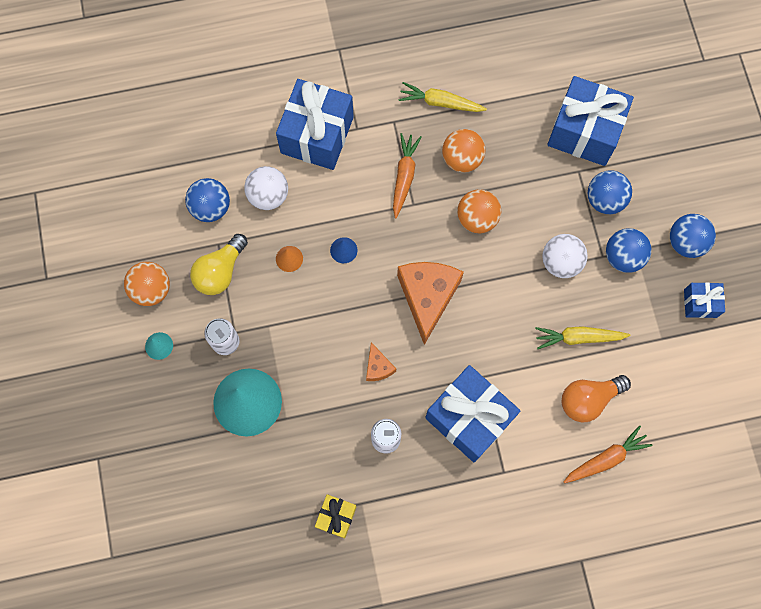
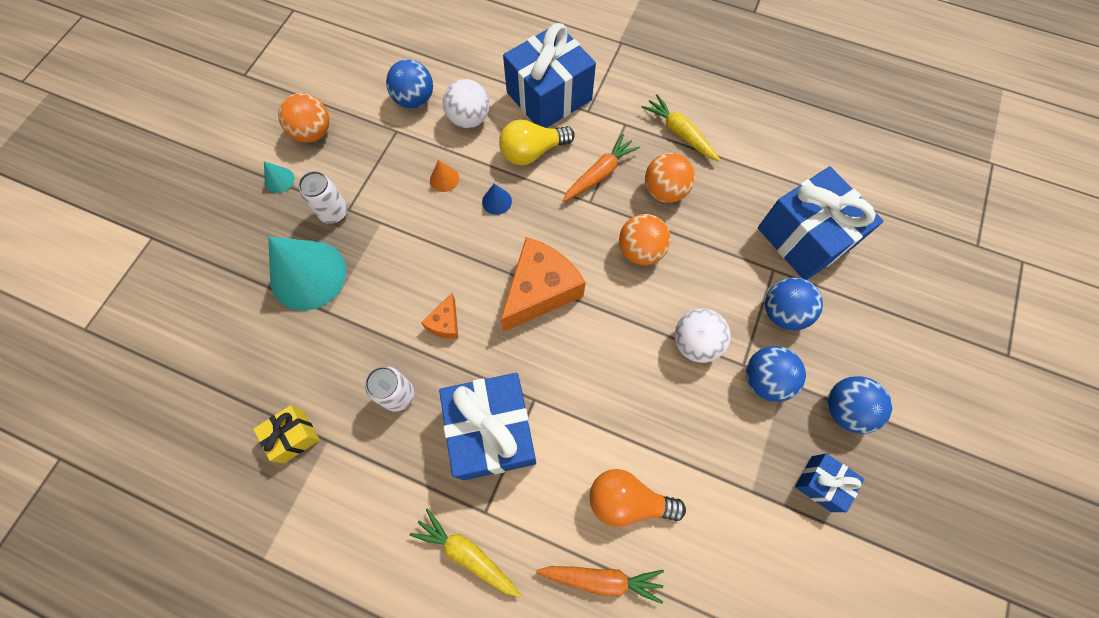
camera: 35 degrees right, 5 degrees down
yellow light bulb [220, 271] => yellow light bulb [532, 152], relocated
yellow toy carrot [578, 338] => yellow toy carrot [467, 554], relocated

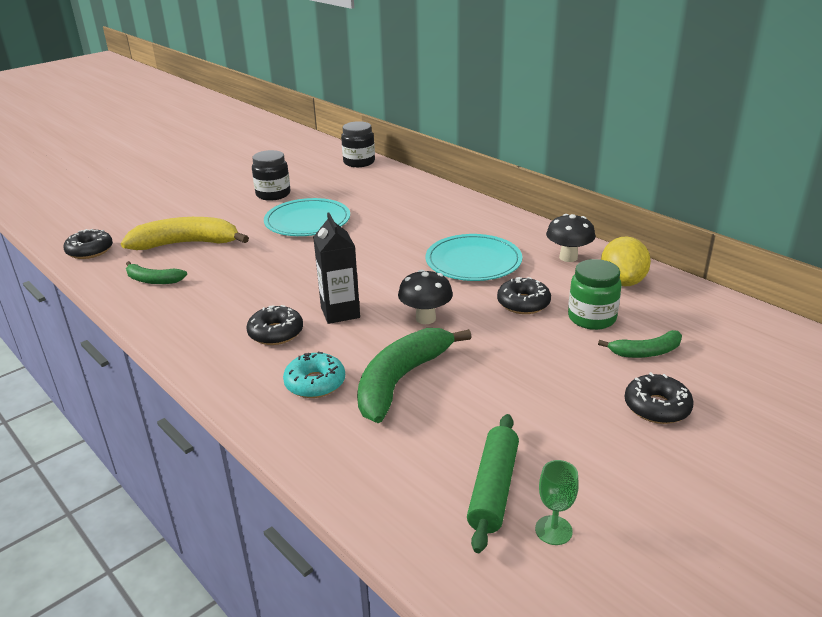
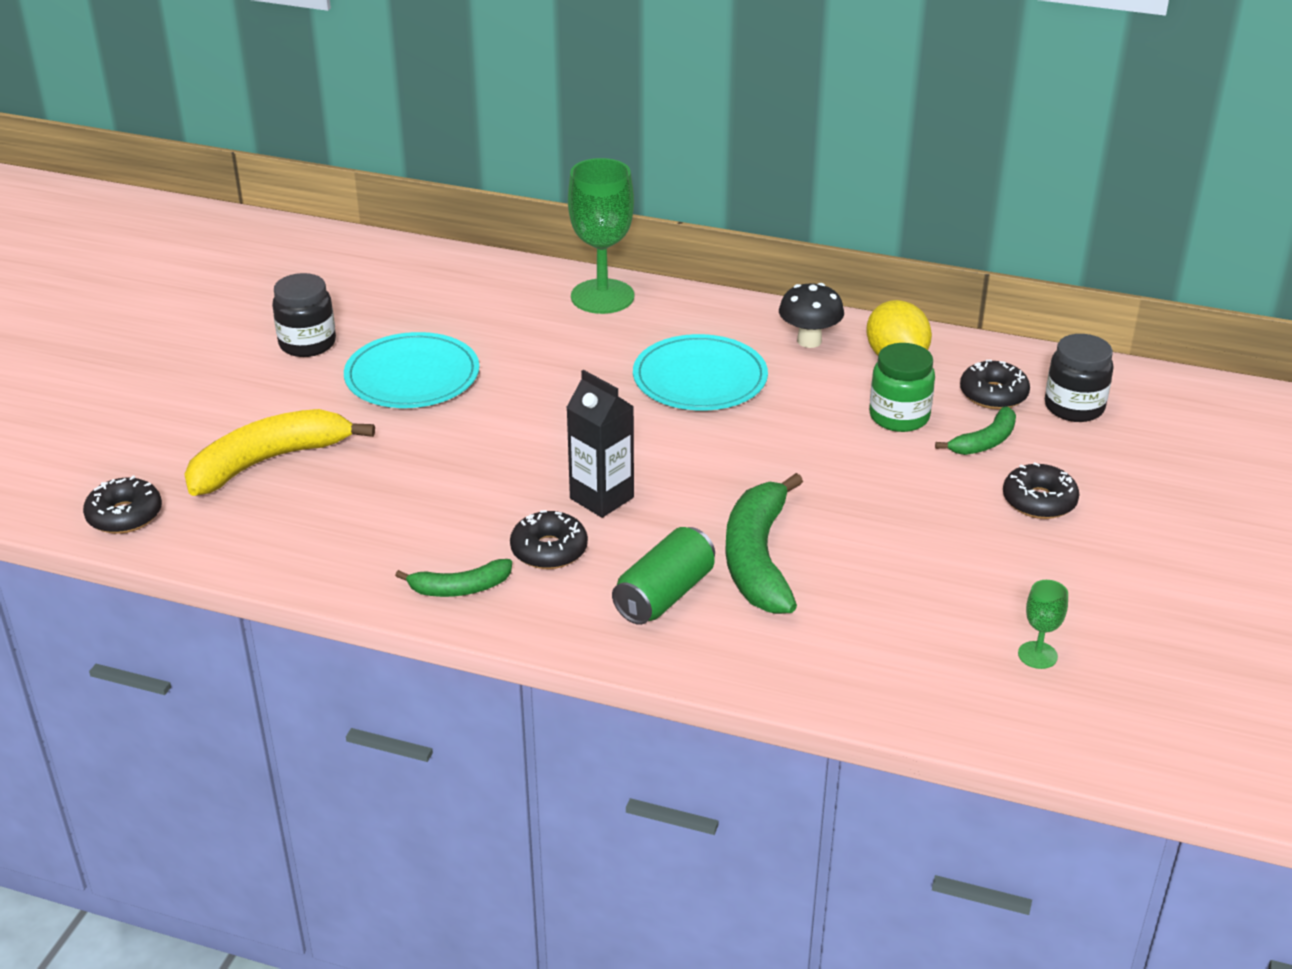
camera: 30 degrees left, 5 degrees up
black toadstool [425, 318] => nothing
emerald pastry roller [493, 488] => nothing
nothing => emerald wine glass [602, 297]
emerald banana [153, 280] => emerald banana [460, 588], relocated
black preserve jar [359, 162] => black preserve jar [1074, 407], relocated
black glazed donut [523, 303] => black glazed donut [993, 394], relocated
turquoise glazed donut [315, 383] => emerald tin [664, 595]

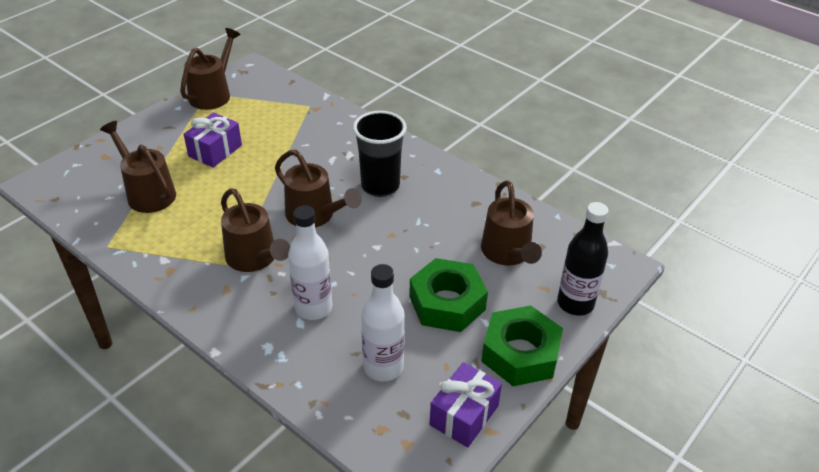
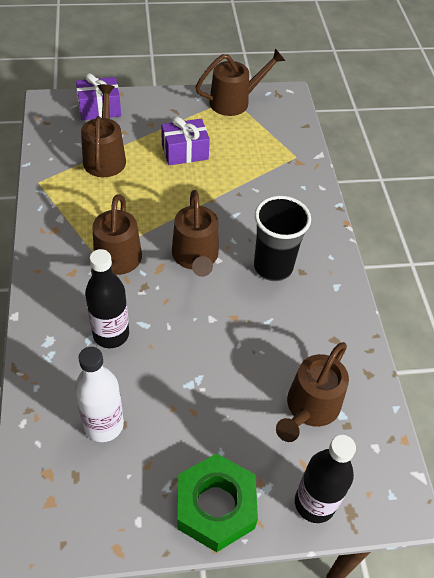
camera: 40 degrees right, 10 degrees up
emerald hexagon nut [447, 303] => nothing
violet wrapped gift [464, 415] => violet wrapped gift [99, 109], relocated
pure white bottle [313, 308] => black bottle [111, 334]

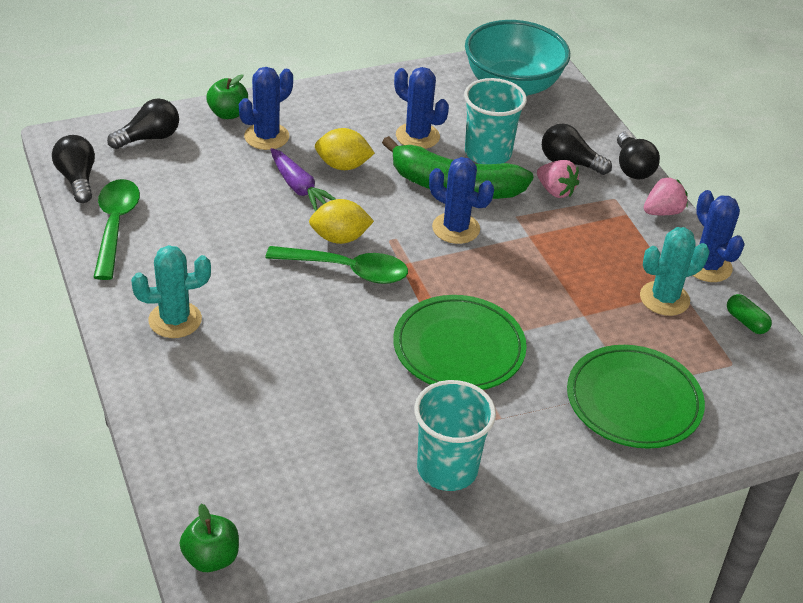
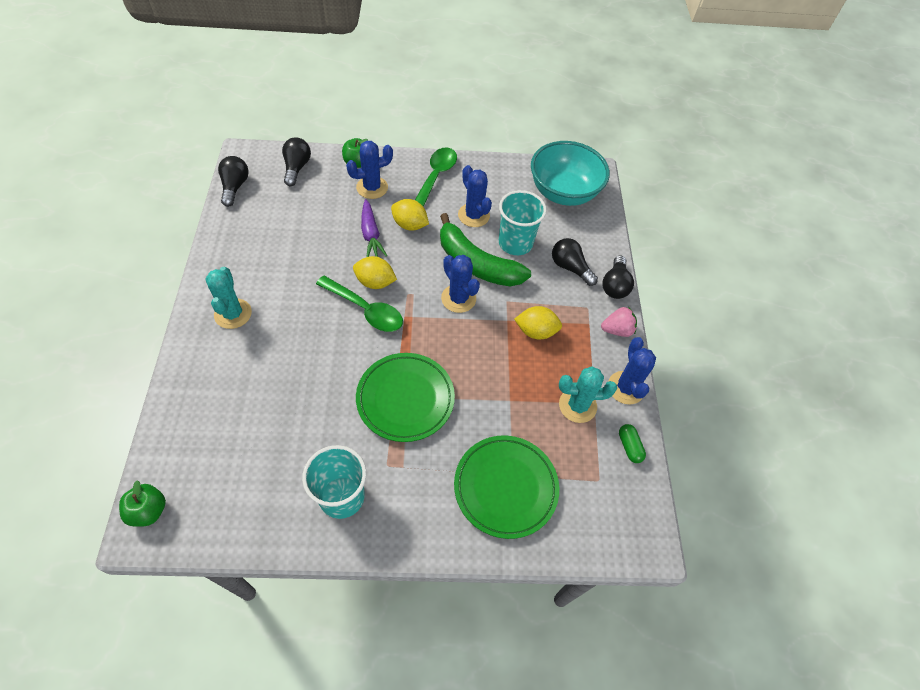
camera: 20 degrees right, 15 degrees up
pink strawberry [555, 191] => nothing
nothing => yellow toy lemon [536, 331]
emerald teaspoon [115, 226] => emerald teaspoon [435, 177], relocated
black light bulb [149, 138] => black light bulb [297, 168], 75 degrees counterclockwise
turquoise cactus [175, 320] => turquoise cactus [233, 314], 75 degrees clockwise

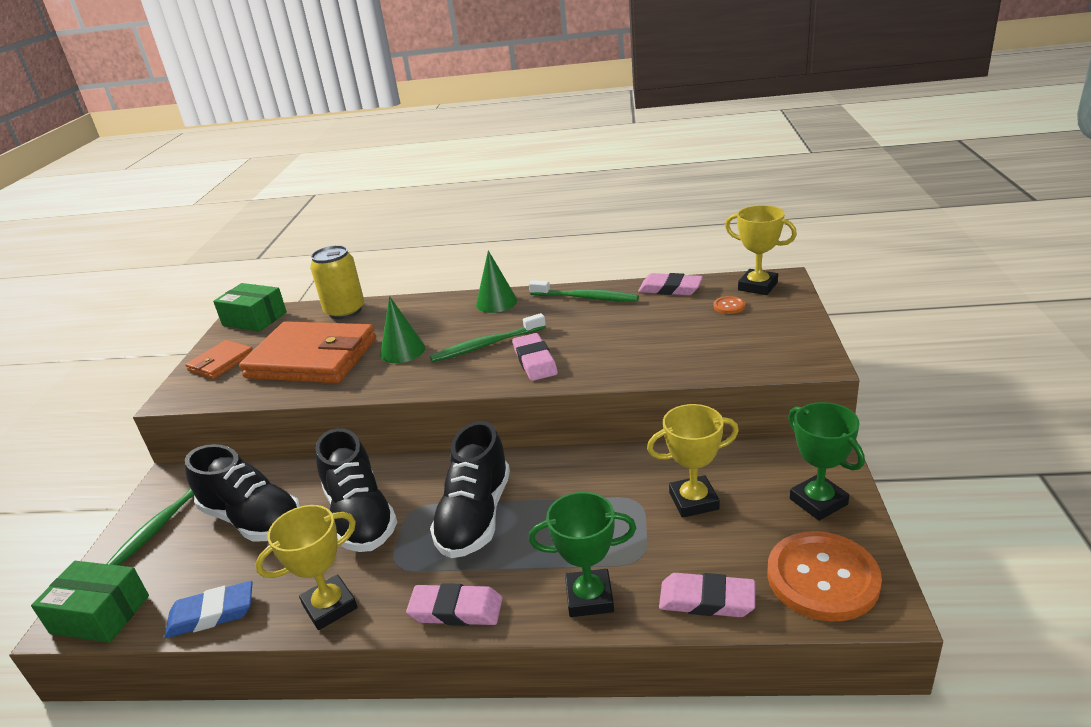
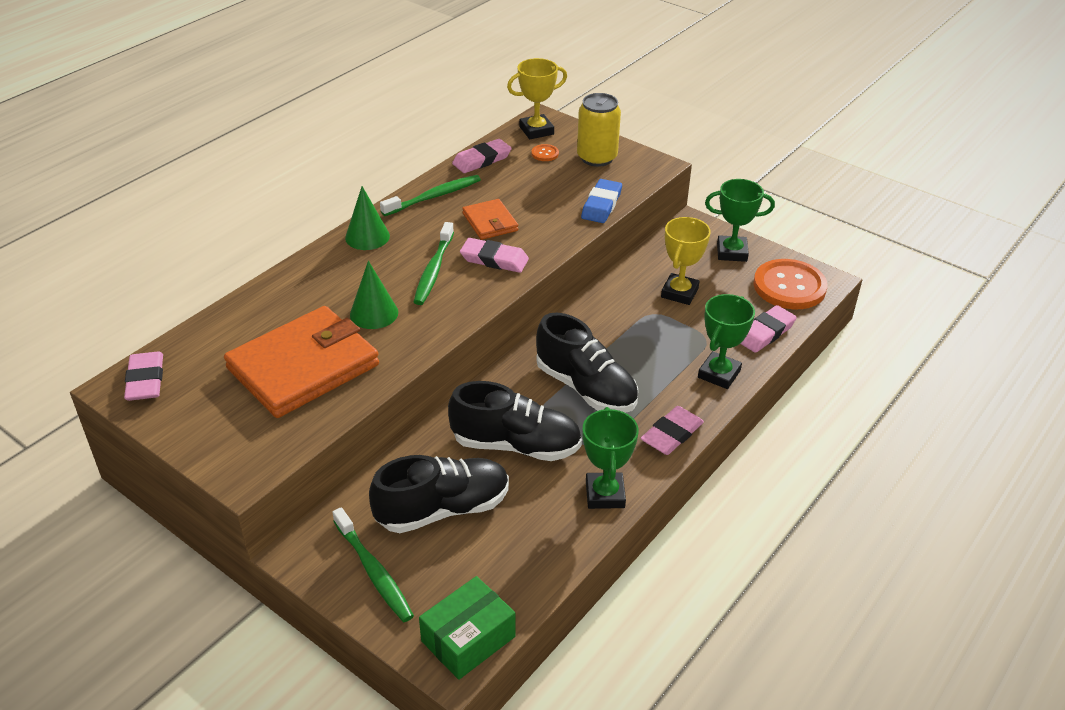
camera: 60 degrees left, 10 degrees up
blue gum eraser [212, 614] => blue gum eraser [601, 205], relocated
orange-coloured card wallet [221, 362] => orange-coloured card wallet [490, 222], relocated
yellow tin [345, 311] => yellow tin [597, 158], relocated
emerald box [254, 319] => pink gum eraser [145, 380]
yellow trophy [330, 606] => emerald trophy [605, 494]

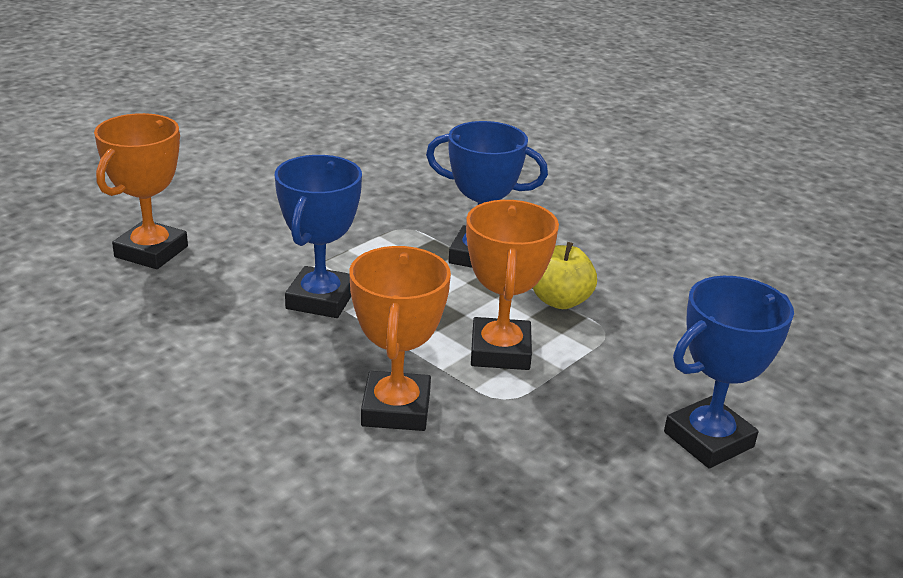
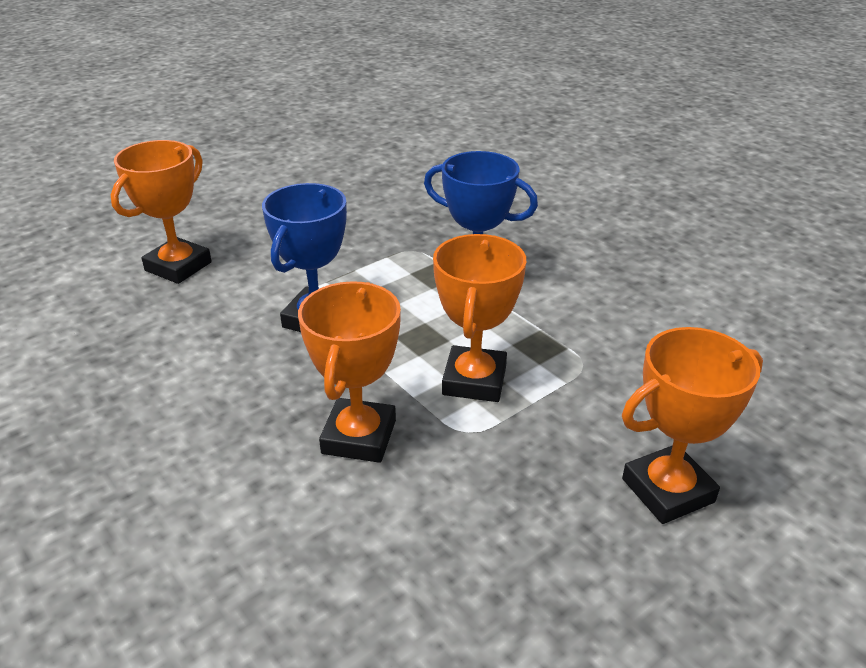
camera: 10 degrees right, 5 degrees up
yellow apple [560, 301] => nothing
blue trophy [708, 439] => orange-coloured trophy [667, 490]

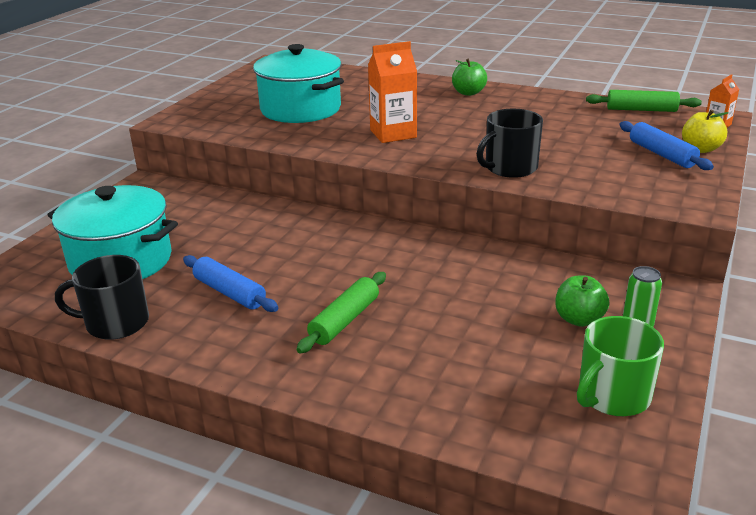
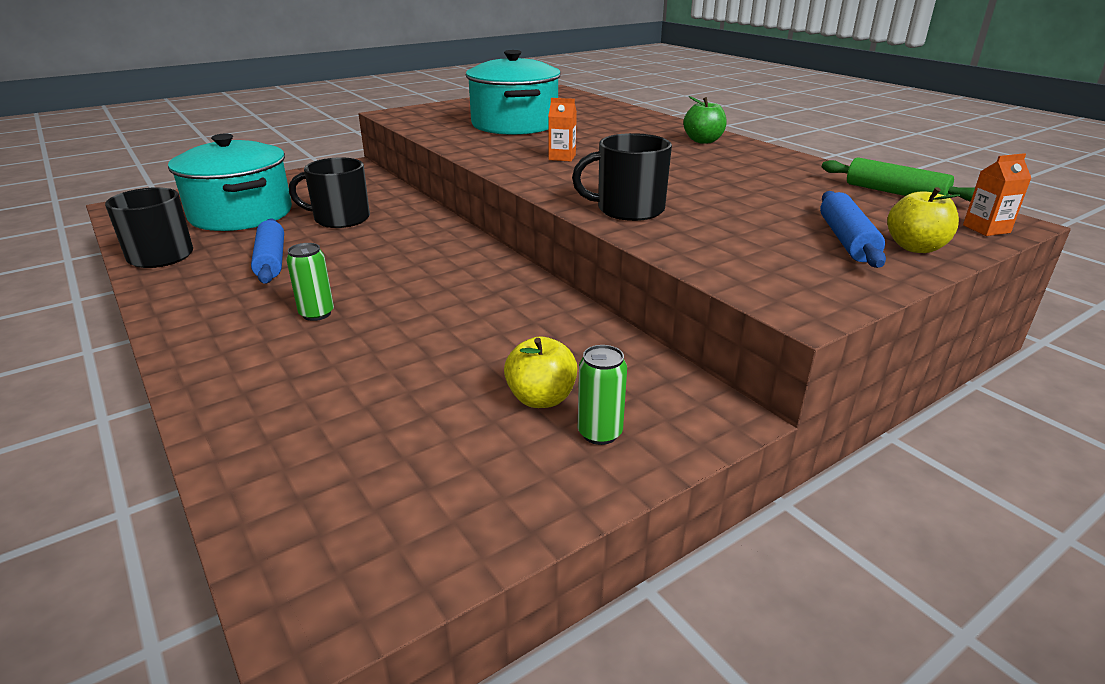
camera: 30 degrees right, 0 degrees up
emerald tea mug [612, 396] => nothing
nothing => black tea mug [340, 219]
emerald pastry roller [344, 320] => emerald tin [317, 314]
emerald apple [579, 319] => yellow apple [541, 398]
orange-coloured carton [393, 134] => orange-coloured carton [562, 157], x0.55

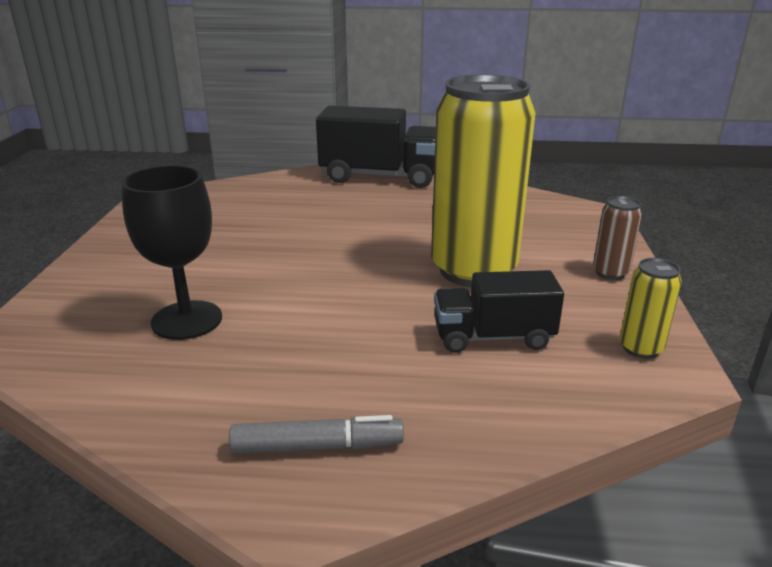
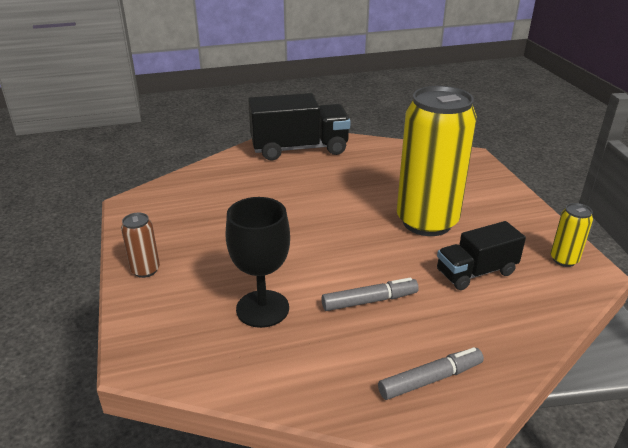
camera: 20 degrees left, 5 degrees up
nothing => grey felt pen [369, 301]
dark brown tin [610, 273] => dark brown tin [145, 270], relocated

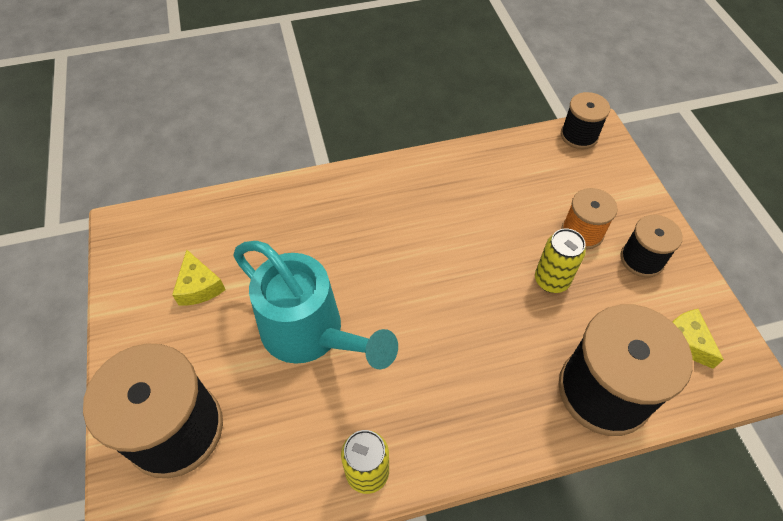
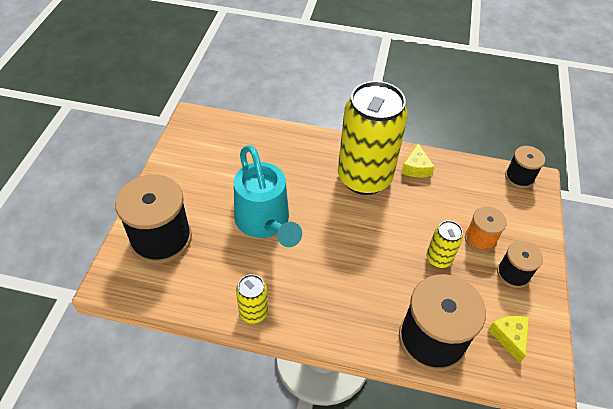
camera: 25 degrees right, 5 degrees down
nothing => yellow tin [364, 178]
yellow cheese [199, 286] => yellow cheese [416, 168], relocated

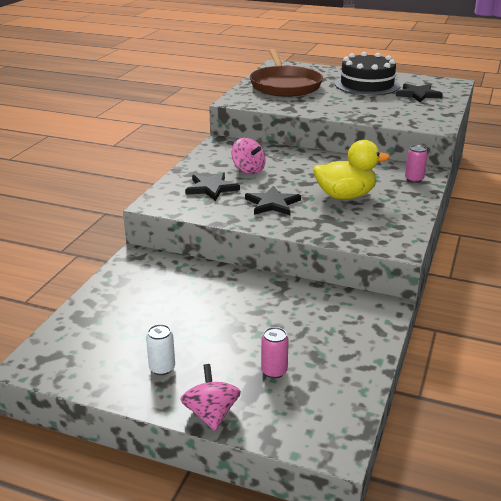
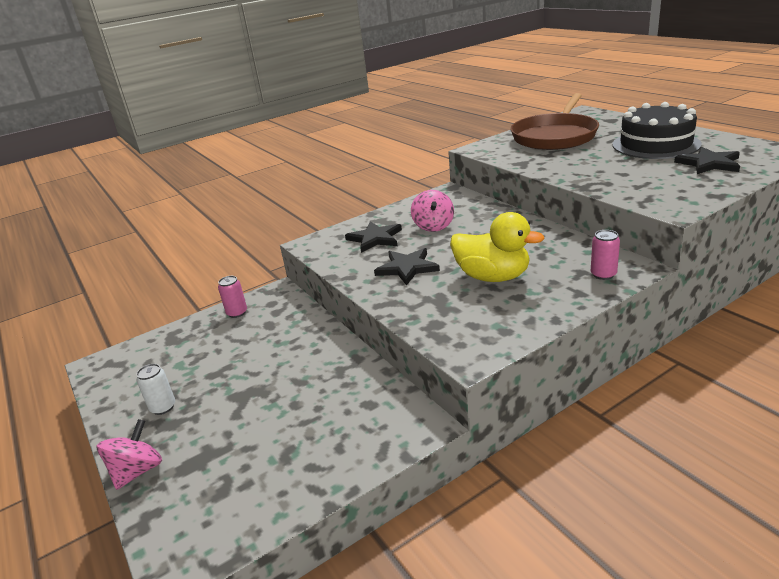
camera: 40 degrees right, 0 degrees up
pink tin [274, 371] => pink tin [237, 313], relocated

